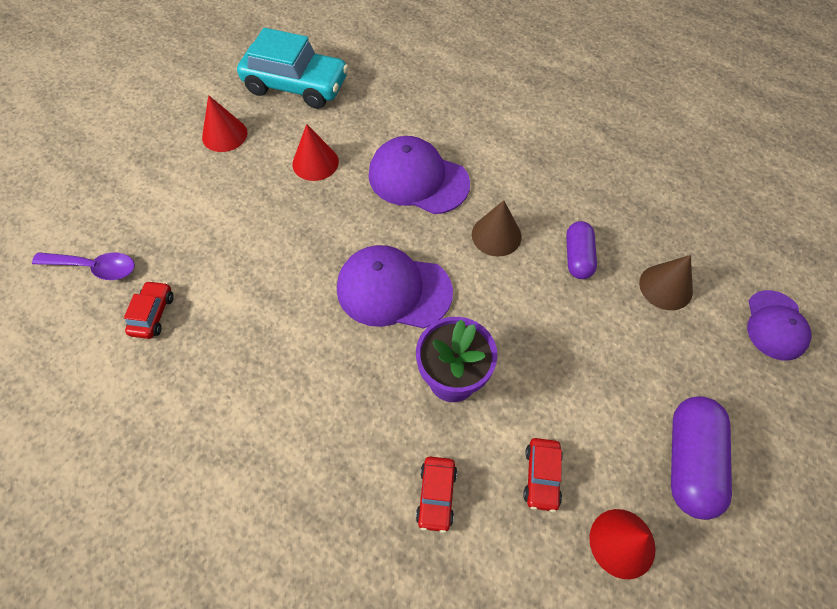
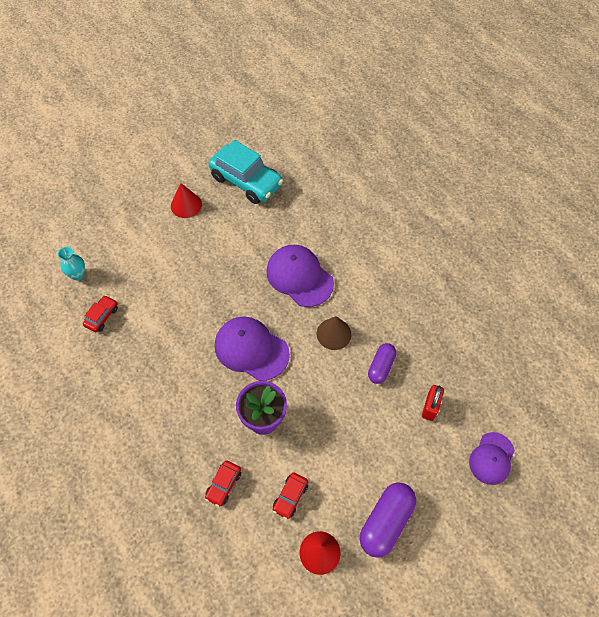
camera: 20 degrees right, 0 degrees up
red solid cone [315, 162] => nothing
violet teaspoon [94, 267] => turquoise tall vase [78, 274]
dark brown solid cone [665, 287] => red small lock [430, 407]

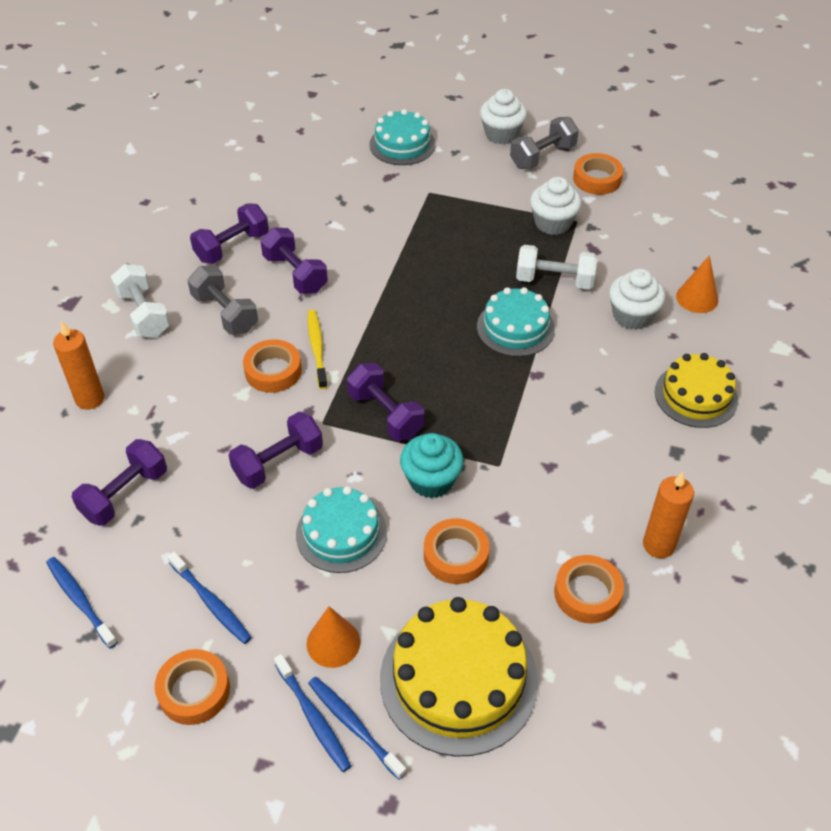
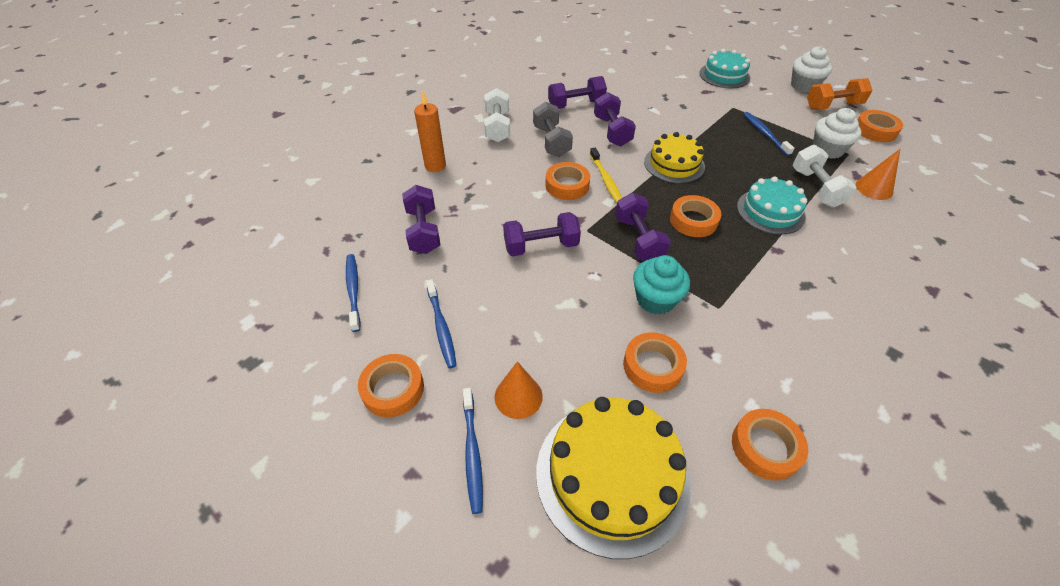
camera: 25 degrees right, 0 degrees up
turquoise cake [341, 533] => nothing
pure white cupcake [632, 316] => nothing
orange-coloured candle [658, 545] => nothing
nothing => orange-coloured sticky tape [693, 220]
blue dental brush [354, 725] => blue dental brush [764, 133], relocated
yellow cake [696, 395] => yellow cake [674, 164], relocated
orange-coloured solid cone [697, 298] => orange-coloured solid cone [874, 188], relocated
grey dumbbell [542, 156] => orange-coloured dumbbell [833, 106]
violet dumbbell [125, 494] => violet dumbbell [423, 231], 75 degrees counterclockwise
yellow dental brush [317, 348] => yellow dental brush [606, 180], 150 degrees clockwise
pure white dumbbell [554, 280] => pure white dumbbell [816, 188], 45 degrees clockwise

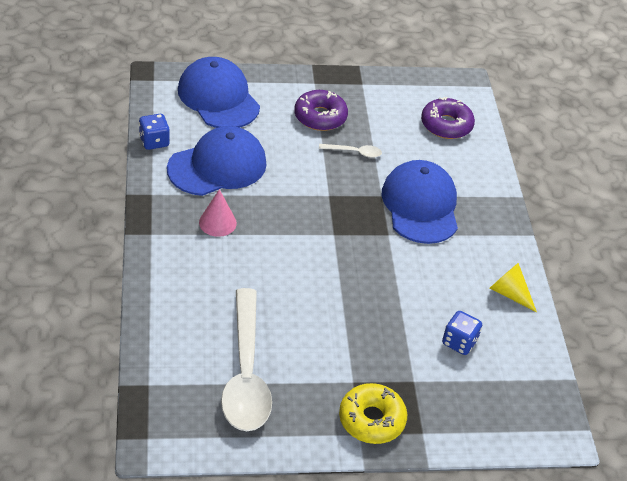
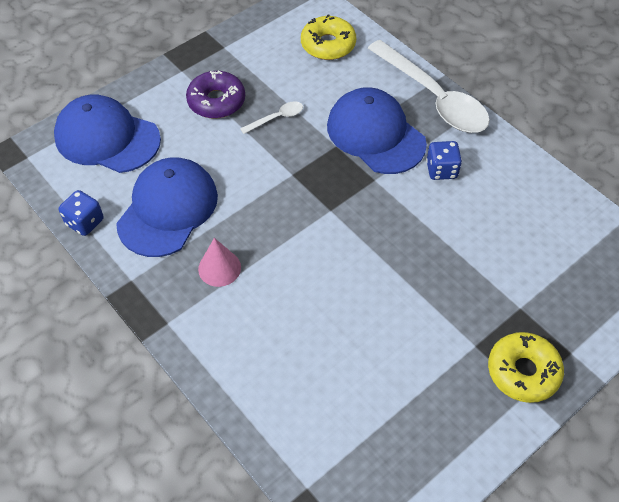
camera: 30 degrees left, 10 degrees up
yellow solid cone [509, 293] => nothing
pure white teaspoon [245, 373] => pure white teaspoon [433, 97], relocated
blue dice [459, 342] => blue dice [441, 170], relocated
violet glazed donut [446, 125] => yellow glazed donut [328, 45]

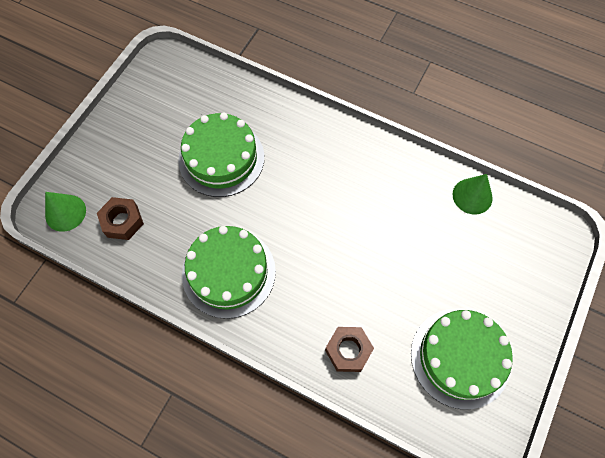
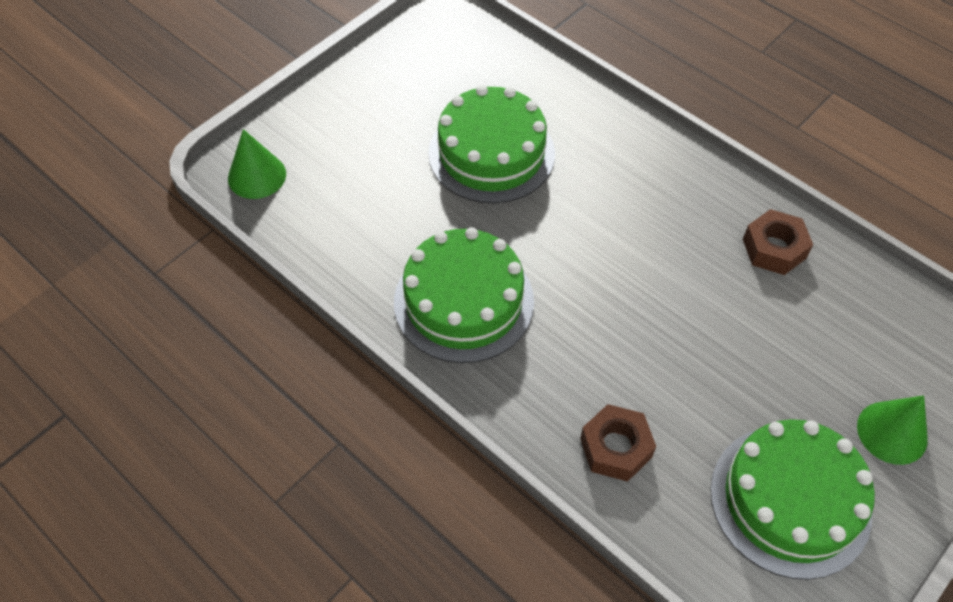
camera: 15 degrees right, 10 degrees down
dark brown hexagon nut [122, 221] => dark brown hexagon nut [774, 248], relocated
emerald solid cone [472, 196] => emerald solid cone [892, 432], relocated

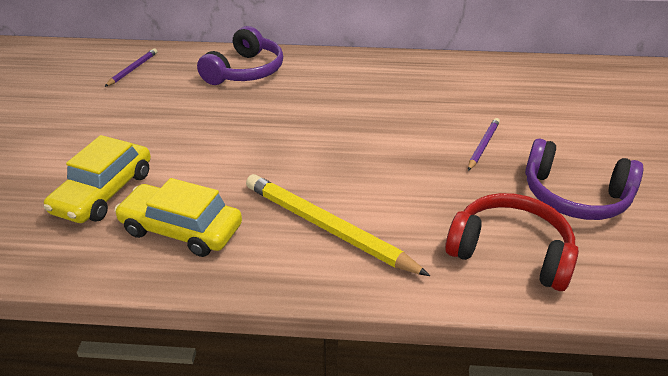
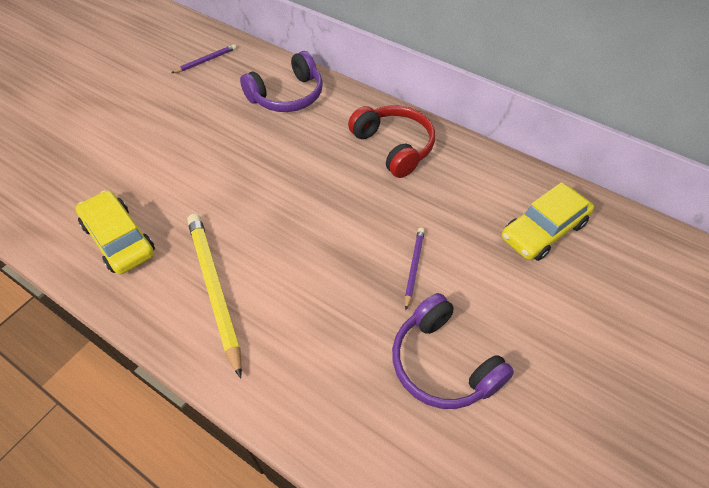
camera: 30 degrees right, 15 degrees up
yellow car [104, 192] => yellow car [543, 230], relocated
red headphones [510, 251] => red headphones [394, 146], relocated
violet lead pencil [483, 145] => violet lead pencil [413, 267], 45 degrees counterclockwise

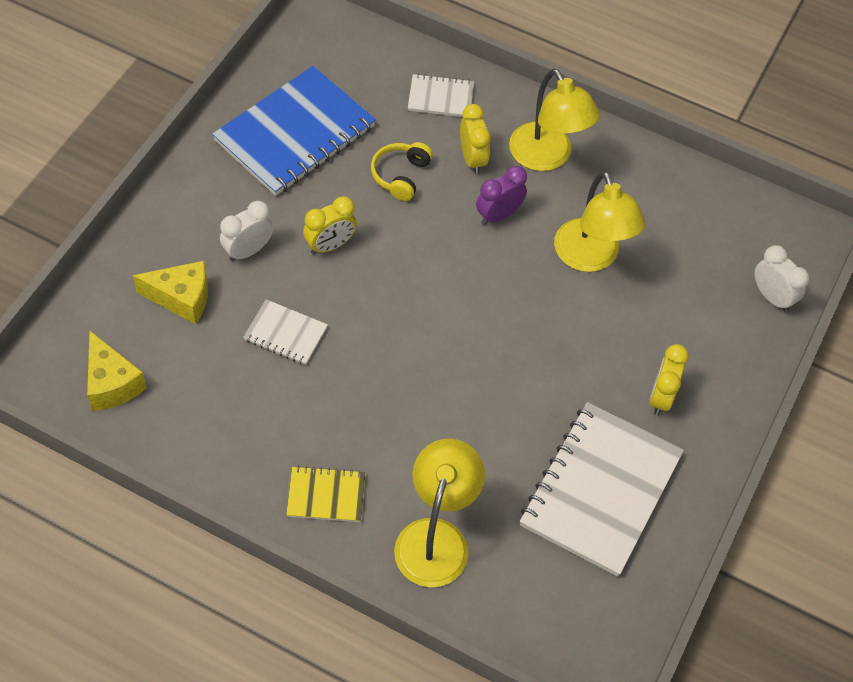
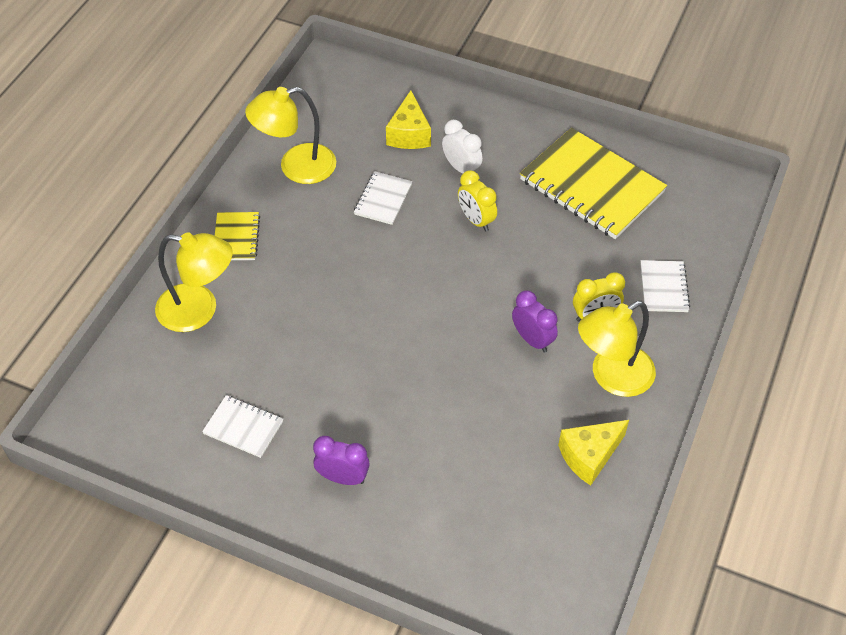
camera: 90 degrees right, 5 degrees down
yellow headphones [400, 175] => nothing
pure white clock [772, 297] => nothing
yellow cheese [112, 383] => yellow cheese [589, 456], relocated
yellow desk lamp [591, 257] => yellow desk lamp [296, 167], relocated
blue exercise book [295, 134] => yellow exercise book [591, 186]
yellow clock [661, 397] => violet clock [343, 477]
pure white exercise book [600, 490] => pure white exercise book [243, 427], x0.48

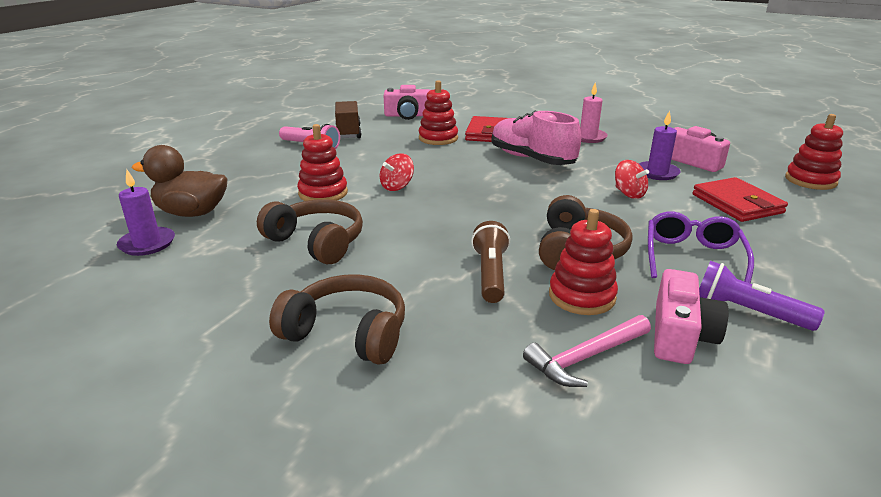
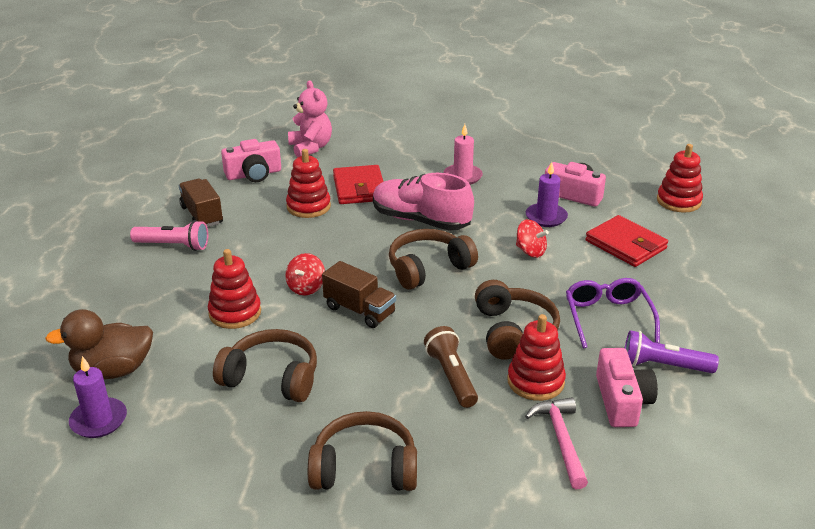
camera: 20 degrees left, 5 degrees up
nothing => pink teddy bear [310, 148]
nothing => dark brown lorry [359, 310]
nothing => dark brown headphones [428, 268]
pink claw hammer [585, 357] => pink claw hammer [561, 440], 135 degrees clockwise

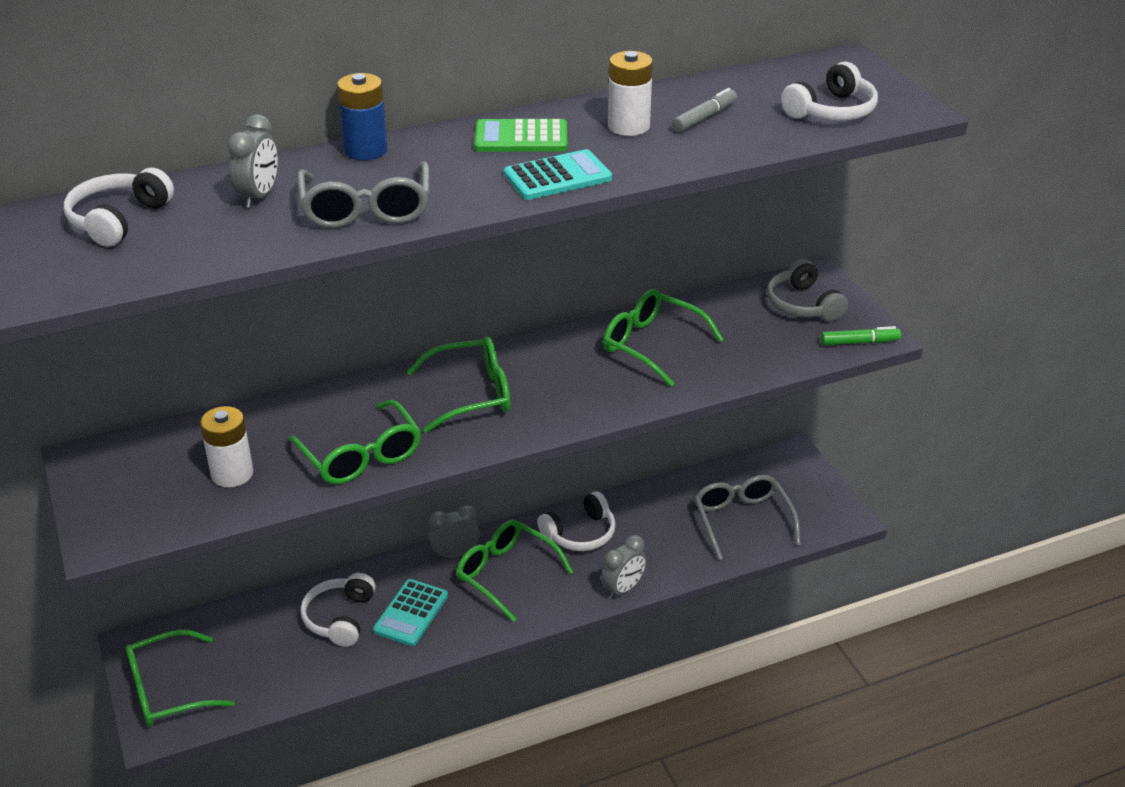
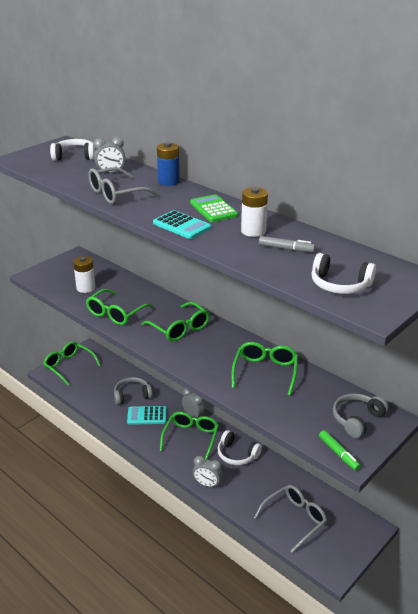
camera: 65 degrees right, 5 degrees down
pure white headphones [340, 618] => grey headphones [132, 395]

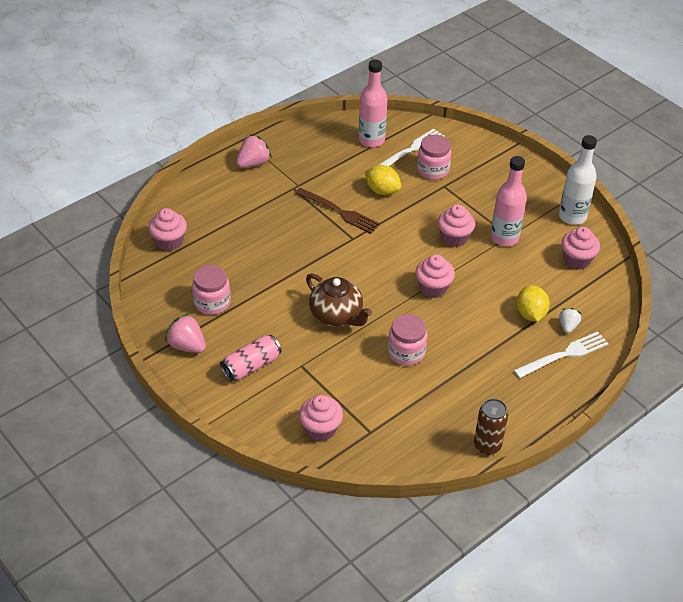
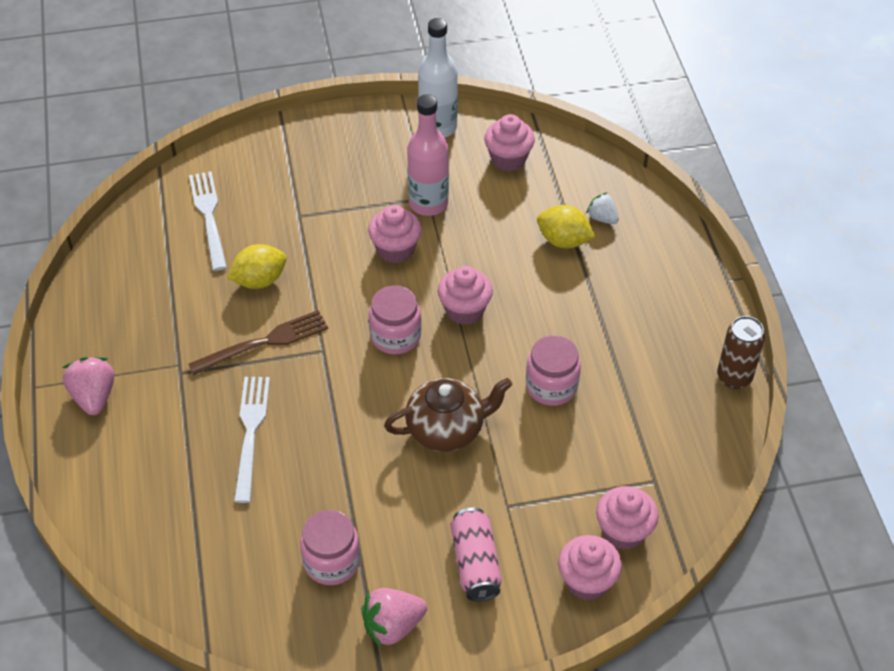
camera: 60 degrees left, 5 degrees up
pink bottle [371, 140] => nothing
pink cupcake [169, 242] => pink cupcake [587, 581], relocated
pink preserve jar [433, 170] => pink preserve jar [395, 336], relocated
pure white dinner fork [564, 354] => pure white dinner fork [250, 432], relocated

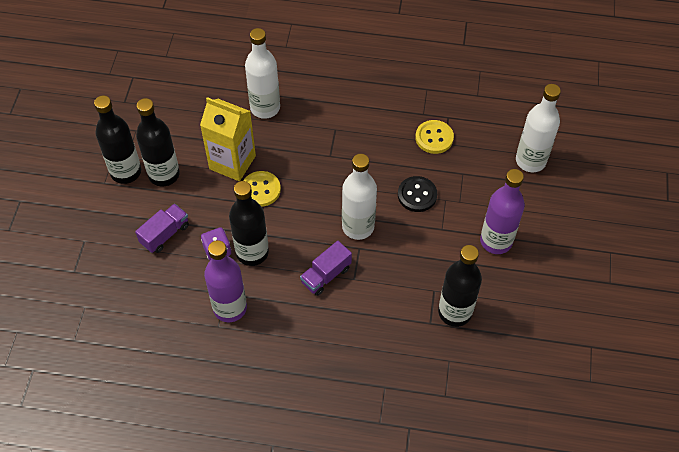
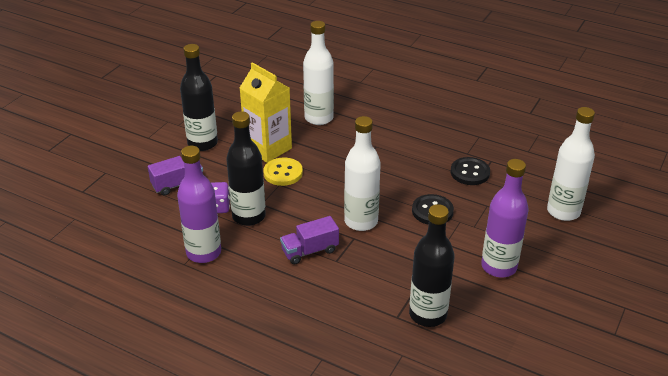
camera: 20 degrees right, 20 degrees down
black bottle [126, 172] => nothing
yellow shirt button [434, 138] => black shirt button [470, 172]

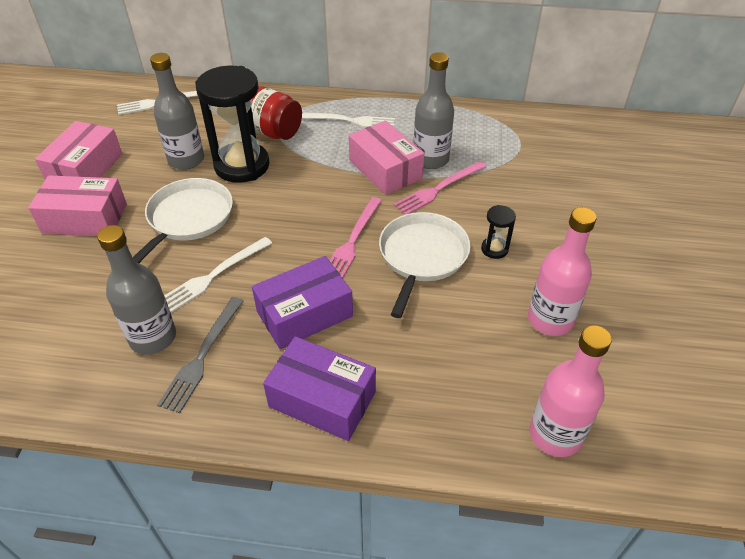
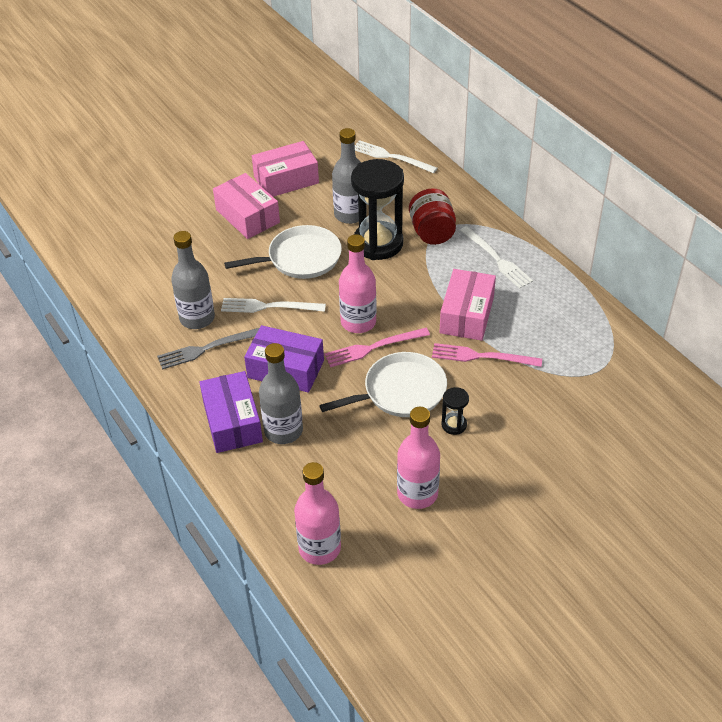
camera: 50 degrees right, 0 degrees up
nothing => pink bottle [358, 322]
grey bottle [430, 159] => grey bottle [283, 431], relocated

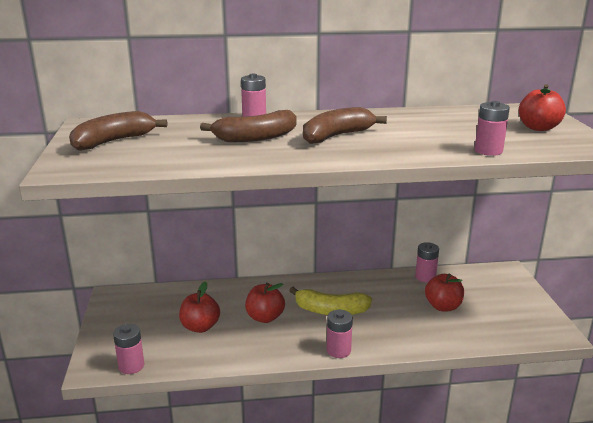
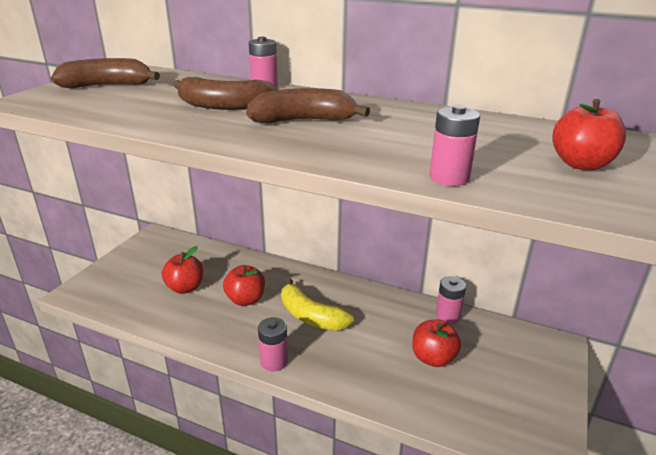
camera: 30 degrees right, 5 degrees up
pink power cell [131, 366] => nothing

